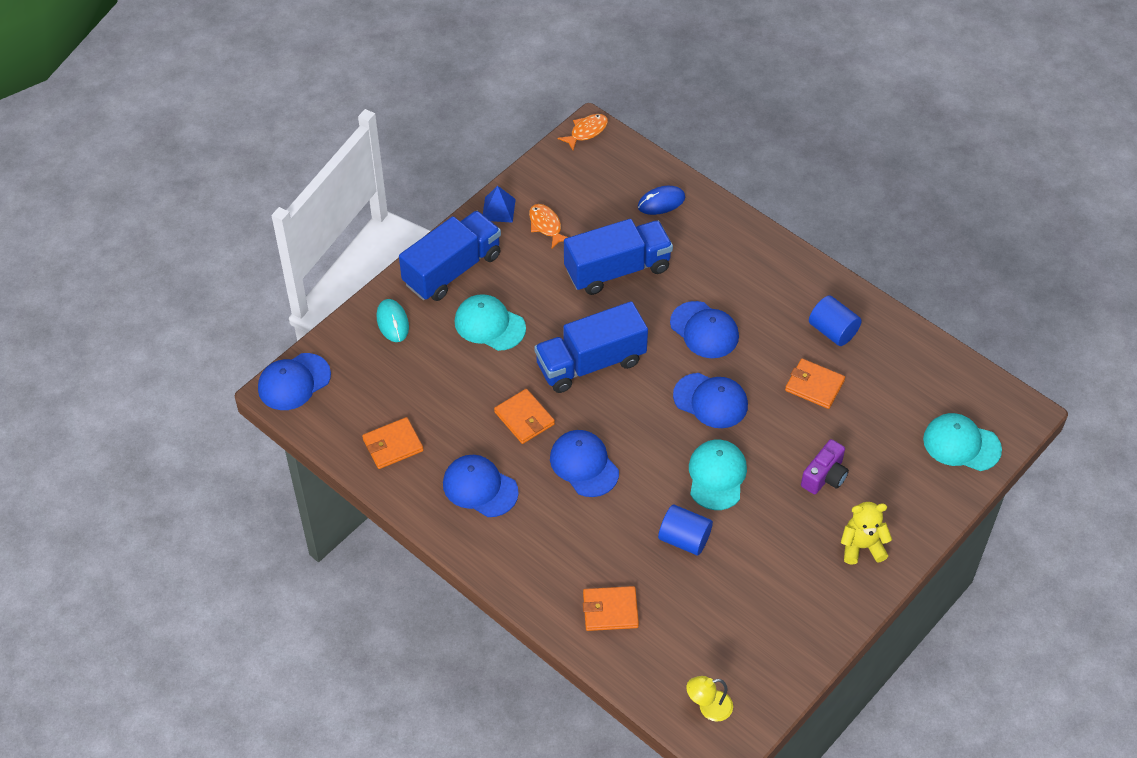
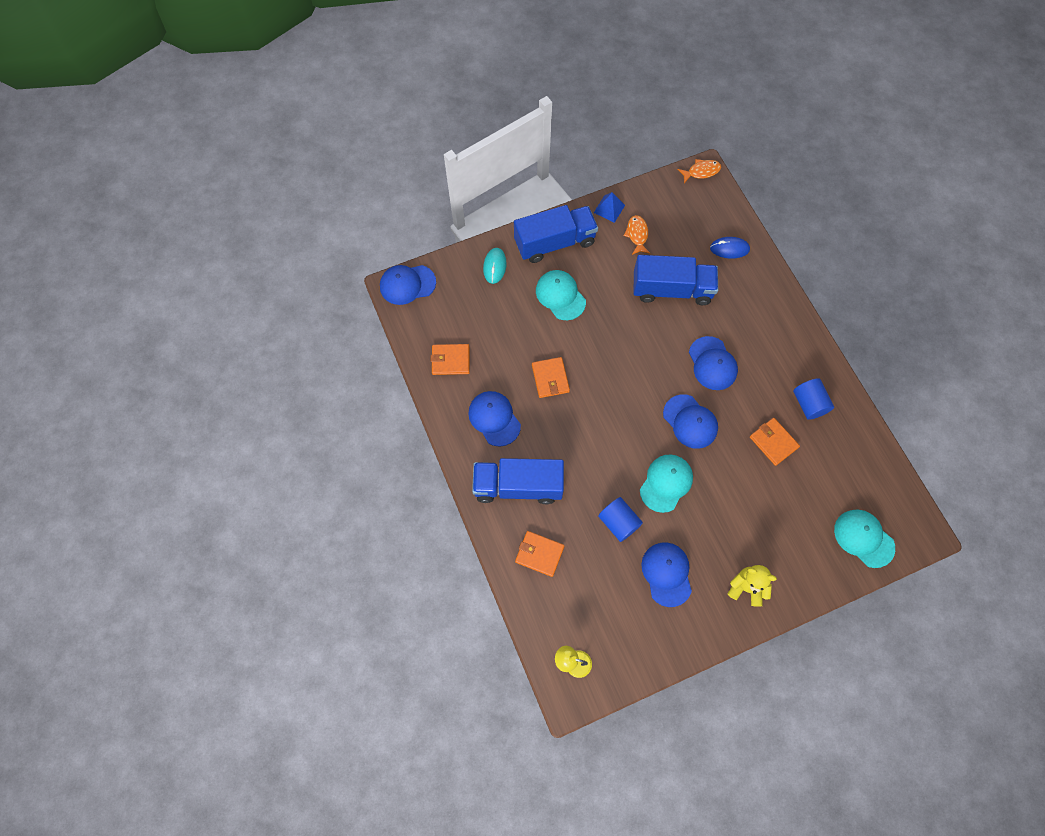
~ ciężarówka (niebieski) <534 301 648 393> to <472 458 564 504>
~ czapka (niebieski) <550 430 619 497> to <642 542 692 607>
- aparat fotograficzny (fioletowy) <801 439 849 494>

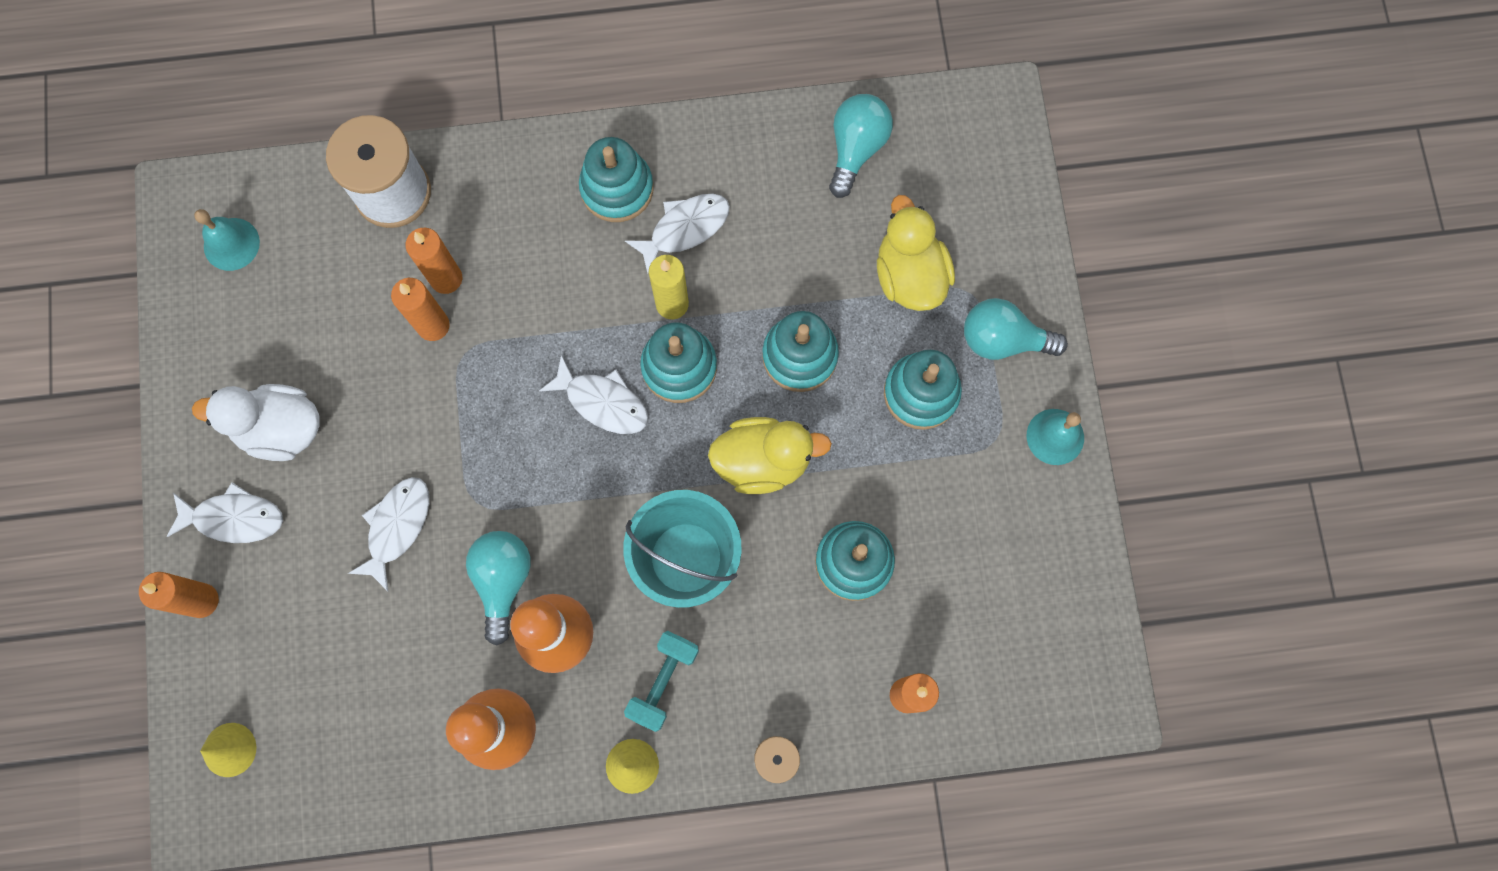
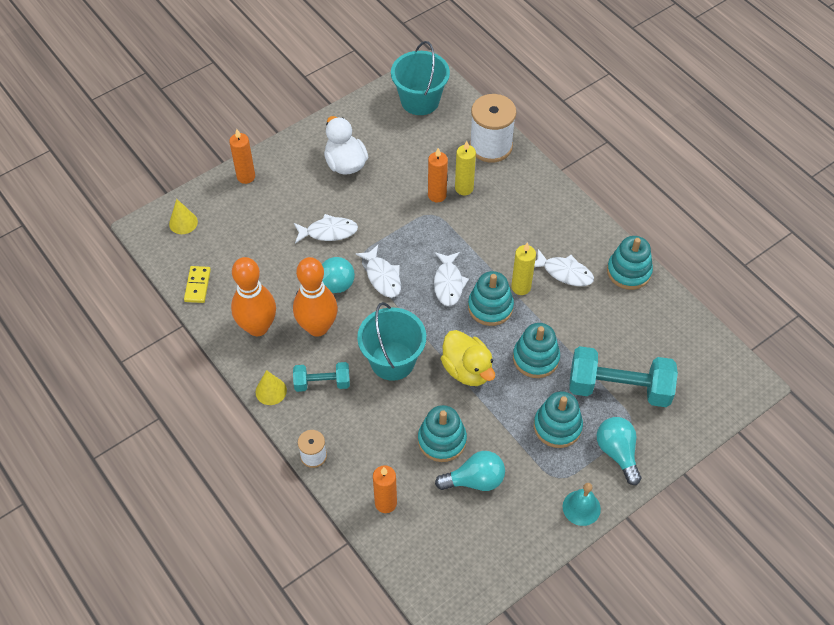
~ ryba (biały) <167 482 283 543> to <356 245 401 298>
~ dzwonek (turkusowy) <194 209 260 271> to wiadro (turkusowy) <391 41 450 115>
~ świeca (pomarańczowy) <406 228 462 294> to świeca (żółty) <455 141 476 195>
~ zabawka nakładanka (turkusowy) <579 137 654 222> to <607 236 653 290>
~ żarówka (turkusowy) <829 94 893 198> to <435 451 505 491>
~ kaczka (żółty) <877 195 955 311> to hantel (turkusowy) <569 346 678 407>
+ kostka domina (żółty) <184 266 211 303>

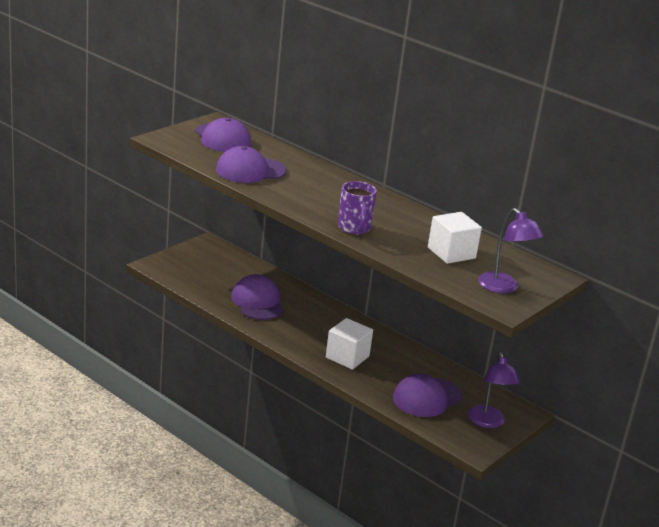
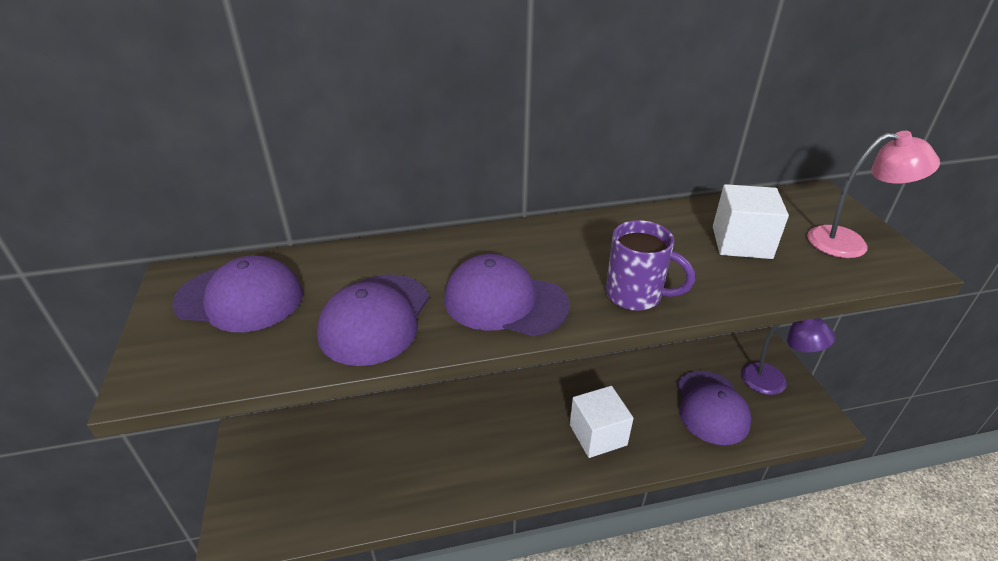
~ czapka (fioletowy) <231 274 284 320> to <444 254 570 336>
~ lampka (fioletowy) <478 208 544 293> to lampka (różowy) <807 131 940 258>

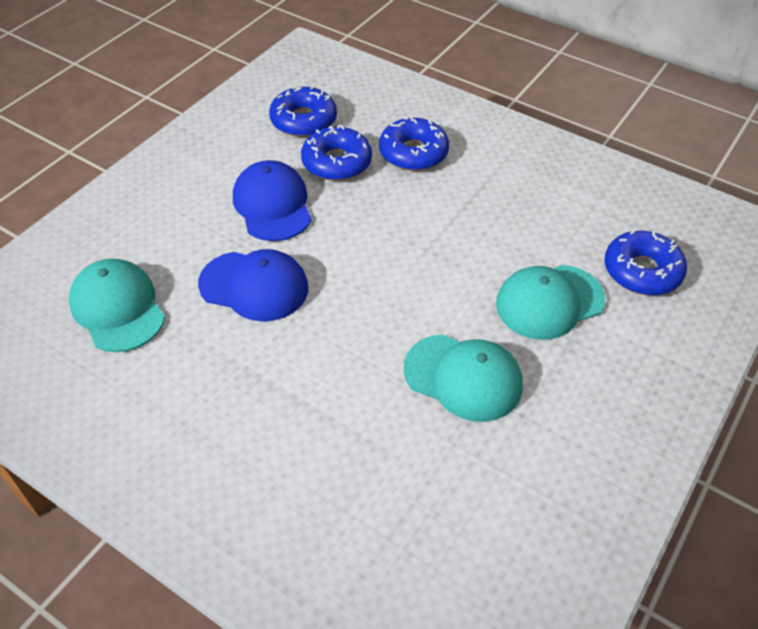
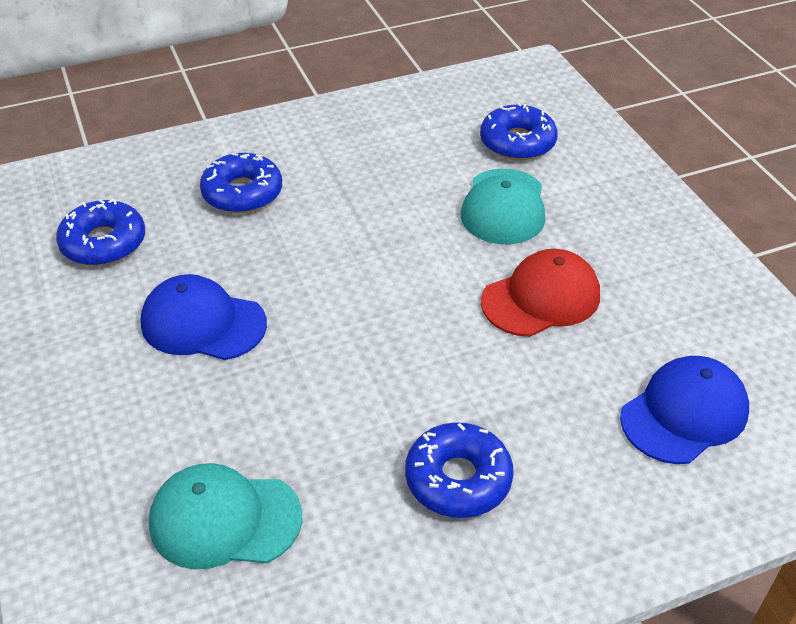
~ czapka (niebieski) <198 249 308 322> to <620 356 749 464>
~ donut (niebieski) <301 125 372 181> to <405 422 514 518>
~ czapka (turkusowy) <404 334 523 422> to czapka (czerwony) <481 249 600 337>

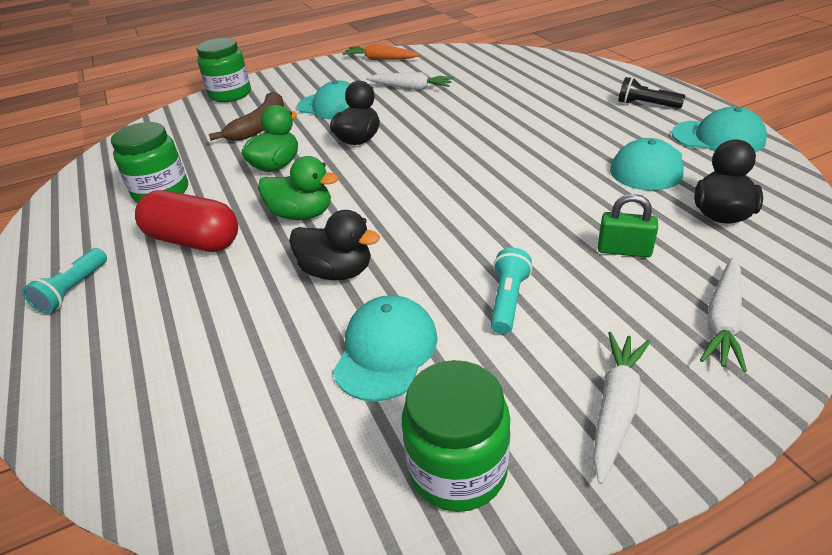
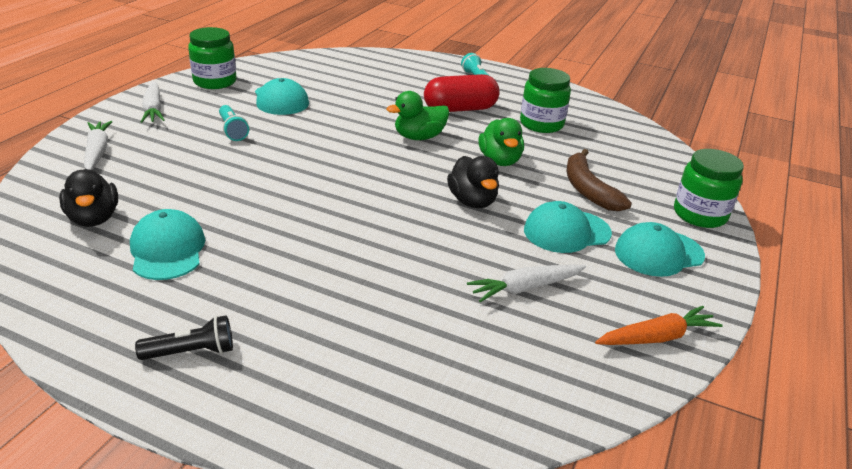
- kaczka (czarny) <289 210 380 280>
- kłódka (zielony) <598 194 658 258>
~ czapka (turkusowy) <671 107 767 153> to <615 222 705 277>

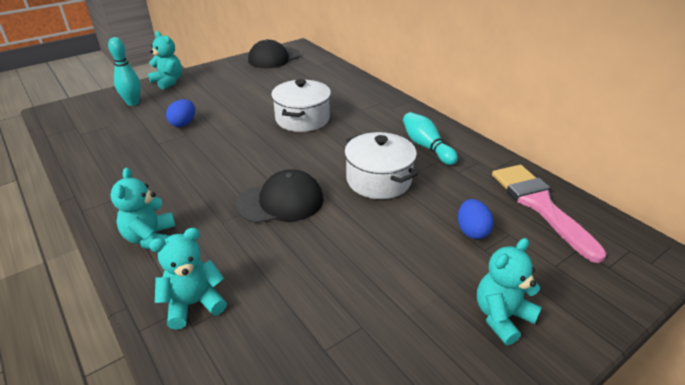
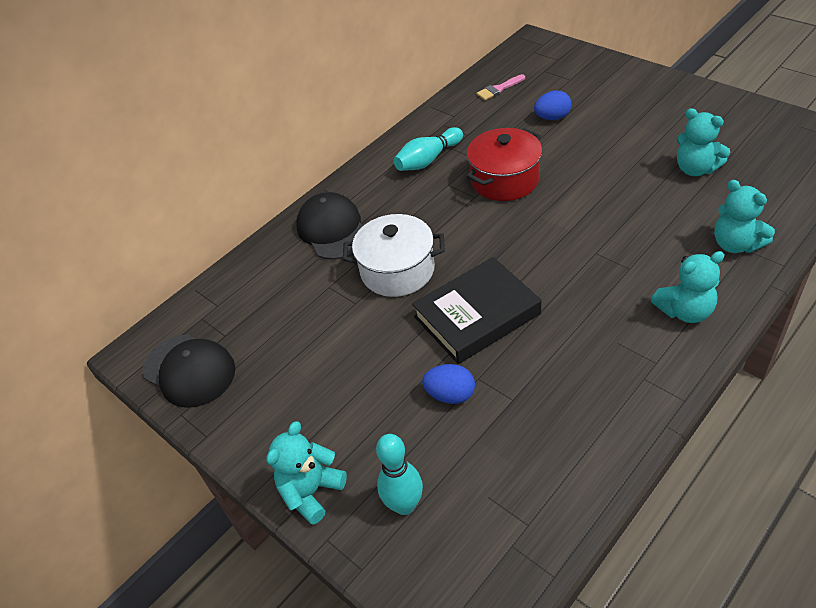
~ czapka (czarny) <236 169 324 223> to <296 192 363 260>
~ garnek (biały) <344 132 418 199> to garnek (czerwony) <466 128 542 201>
~ miś (turkusowy) <477 238 542 345> to <677 108 730 176>
~ pędzel (różowy) <492 165 606 263> = <477 74 525 100> x0.45
+ książka (czarny) <412 257 541 364>

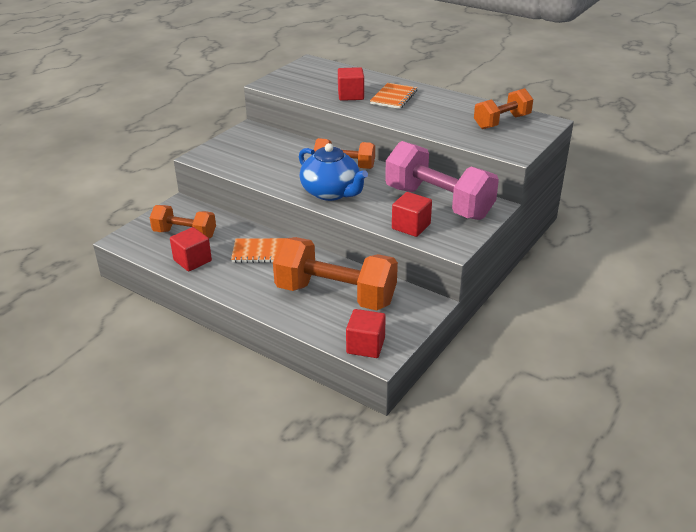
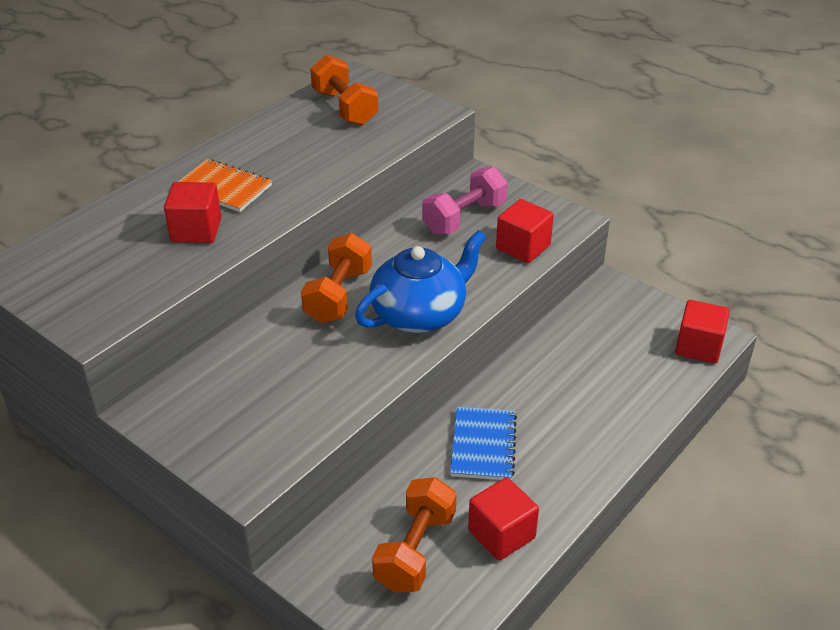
~ zeszyt (pomarańczowy) <231 238 285 263> to zeszyt (niebieski) <450 407 517 480>
- hantel (pomarańczowy) <273 237 398 310>
~ hantel (różowy) <385 141 499 220> = <422 167 508 235> x0.59

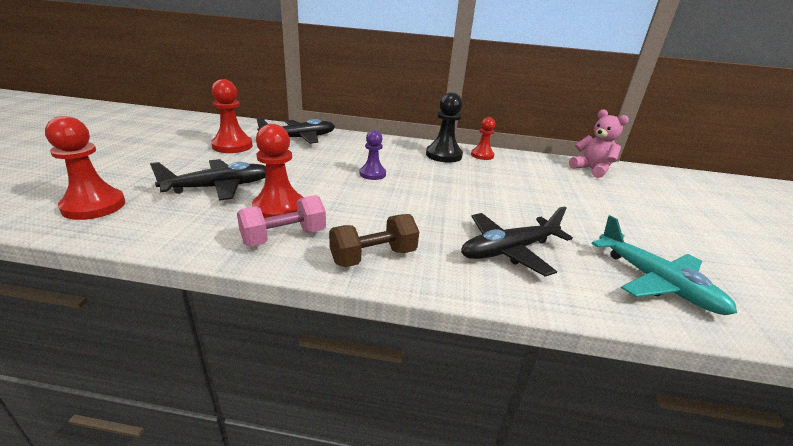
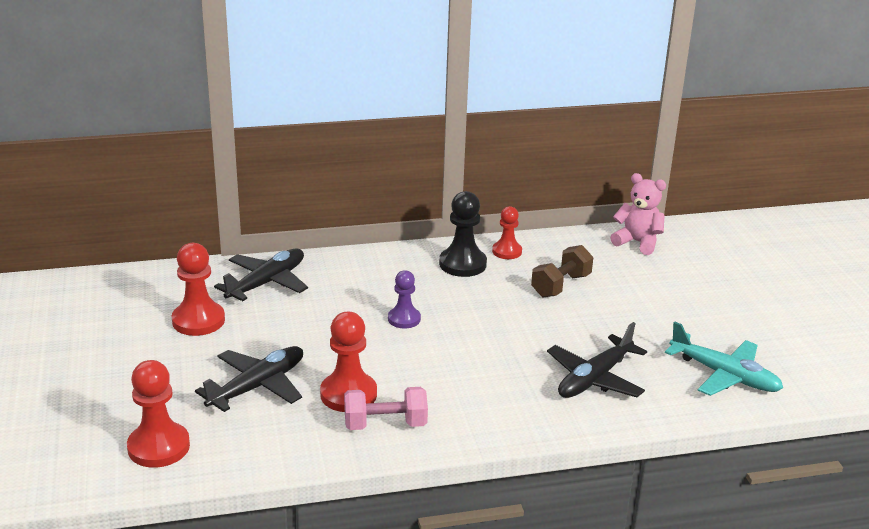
~ hantel (różowy) <237 195 326 246> = <344 387 428 430> 45 degrees clockwise
~ hantel (brązowy) <329 214 419 267> to <531 245 593 297>

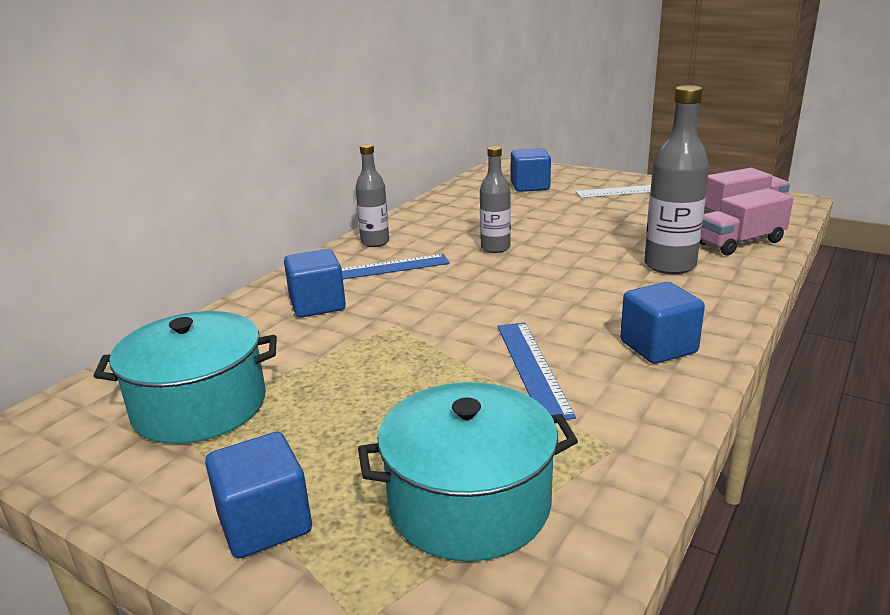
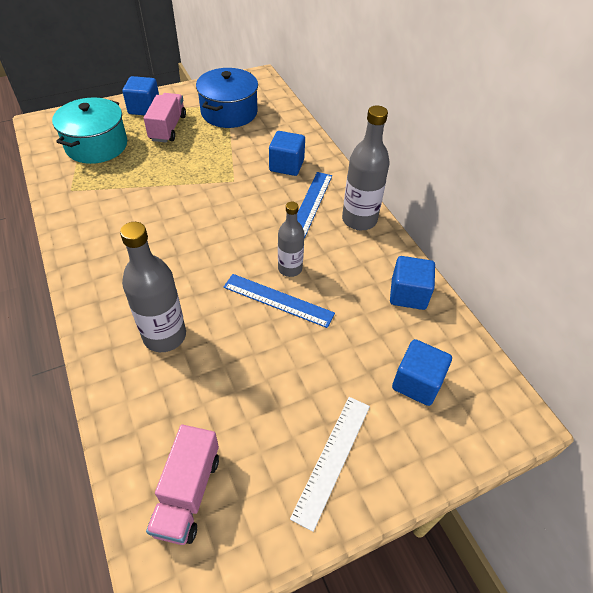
~ garnek (turkusowy) <94 311 277 444> to garnek (niebieski) <196 68 258 128>
~ butelka (szary) <355 144 389 247> = <342 105 390 230> x1.58
~ linijka (niebieski) <498 323 576 420> to <223 274 335 328>
~ sześcian (niebieski) <620 282 705 364> to <390 256 435 310>
~ ciężarówka (różowy) <700 188 794 255> to <144 93 186 143>

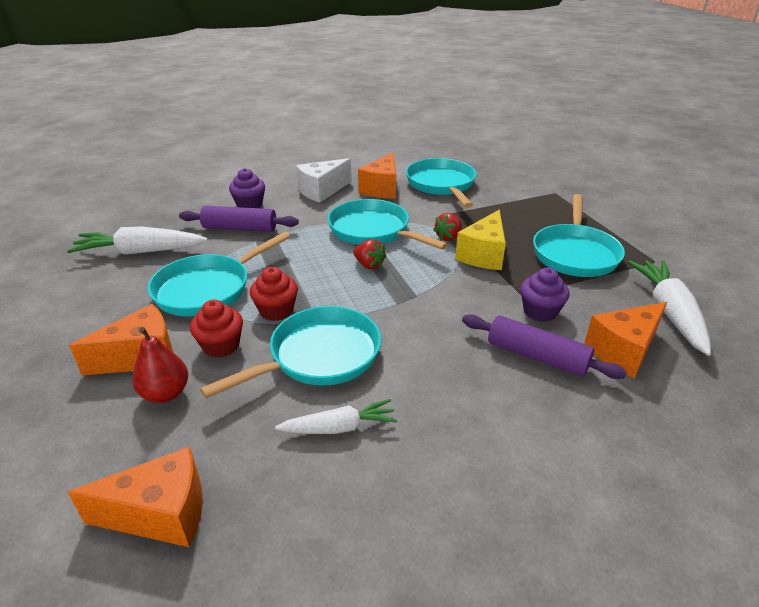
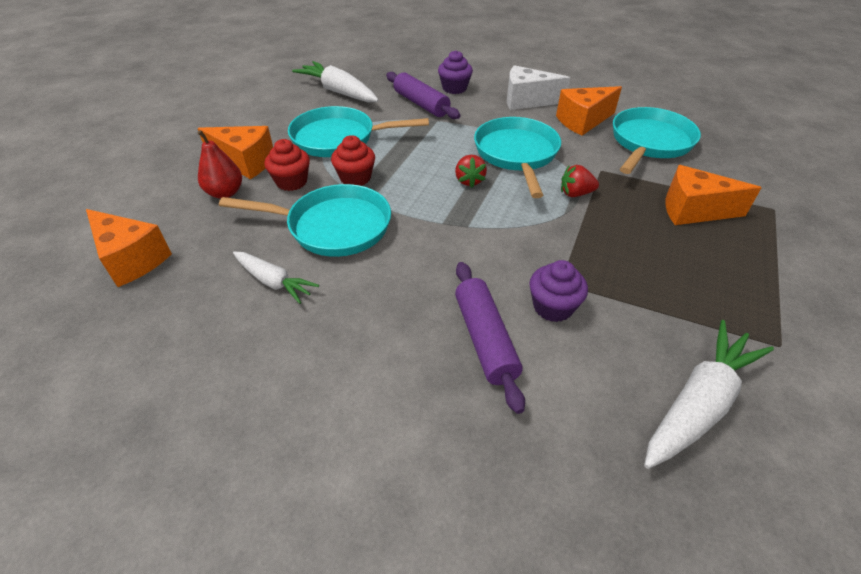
- ser (żółty) <455 210 506 270>
- patelnia (turkusowy) <533 194 625 277>
~ ser (pomarańczowy) <584 302 667 378> to <665 165 761 225>

